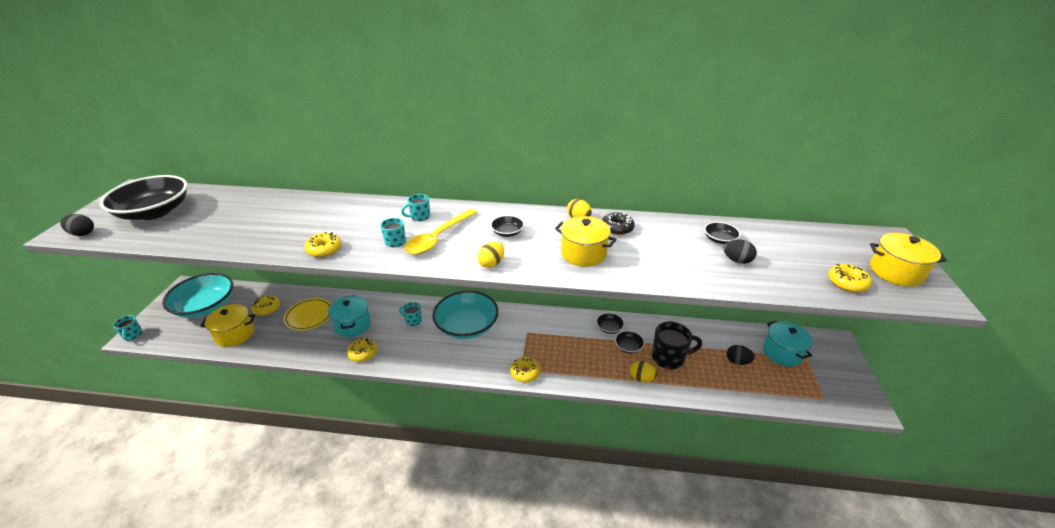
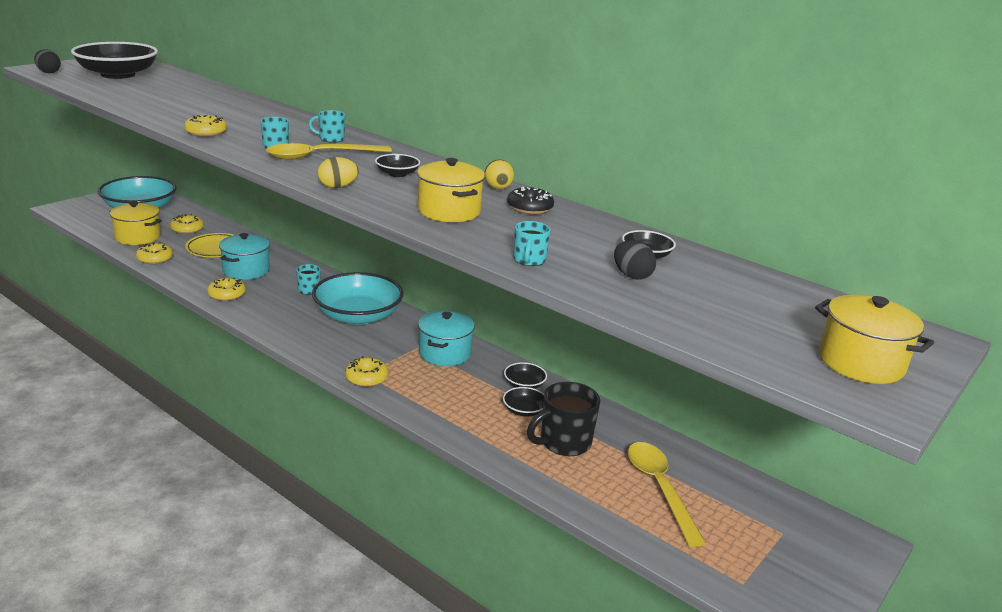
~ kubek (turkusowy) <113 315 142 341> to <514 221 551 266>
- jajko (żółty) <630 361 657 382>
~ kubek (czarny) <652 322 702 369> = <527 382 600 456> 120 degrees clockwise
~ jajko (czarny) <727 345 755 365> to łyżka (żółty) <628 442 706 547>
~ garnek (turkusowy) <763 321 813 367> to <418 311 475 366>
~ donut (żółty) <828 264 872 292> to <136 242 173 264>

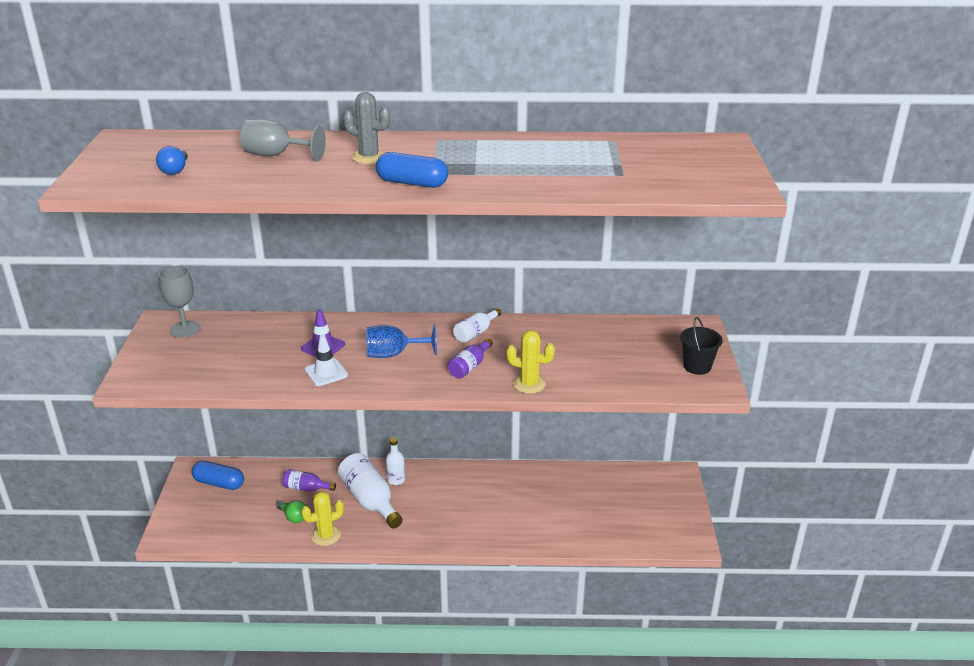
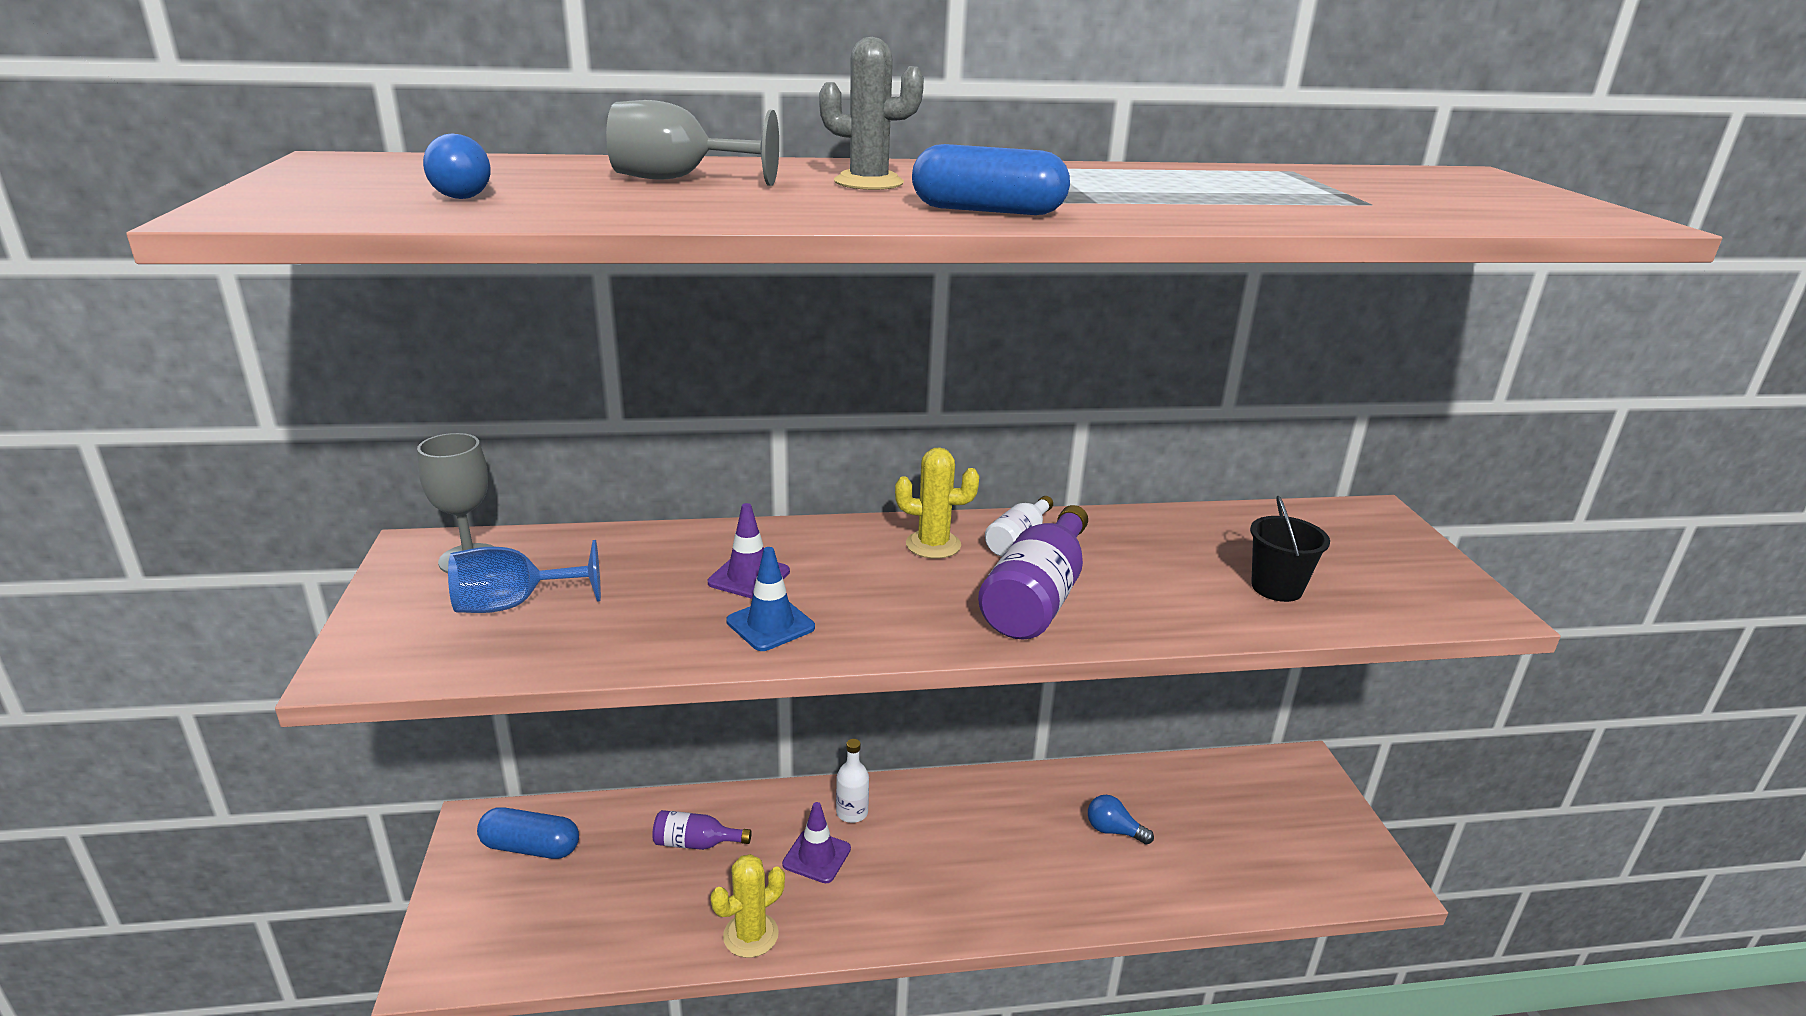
- żarówka (zielony) <276 501 306 523>
~ pachołek (biały) <305 334 348 386> to pachołek (niebieski) <726 547 815 651>
~ butelka (biały) <338 453 403 528> to pachołek (fioletowy) <782 802 851 883>
~ kielich (niebieski) <366 324 437 358> to <448 540 601 613>
~ butelka (fioletowy) <448 338 493 379> = <978 505 1088 640> x1.80
~ kaktus (żółty) <506 330 555 394> to <895 447 979 559>
~ wiadro (czarny) <680 317 723 375> to <1250 496 1330 602>
+ żarówka (niebieski) <1088 795 1154 845>

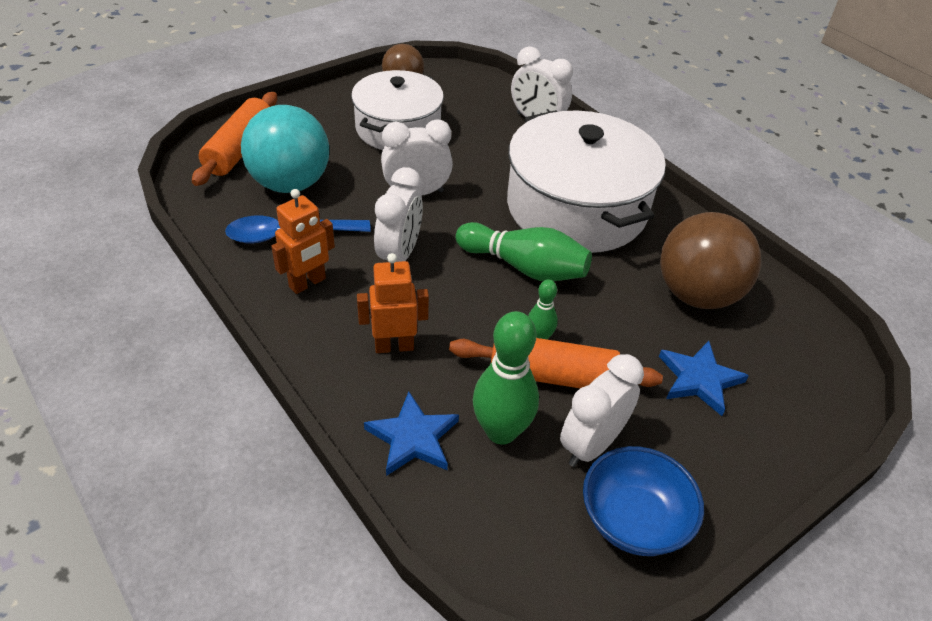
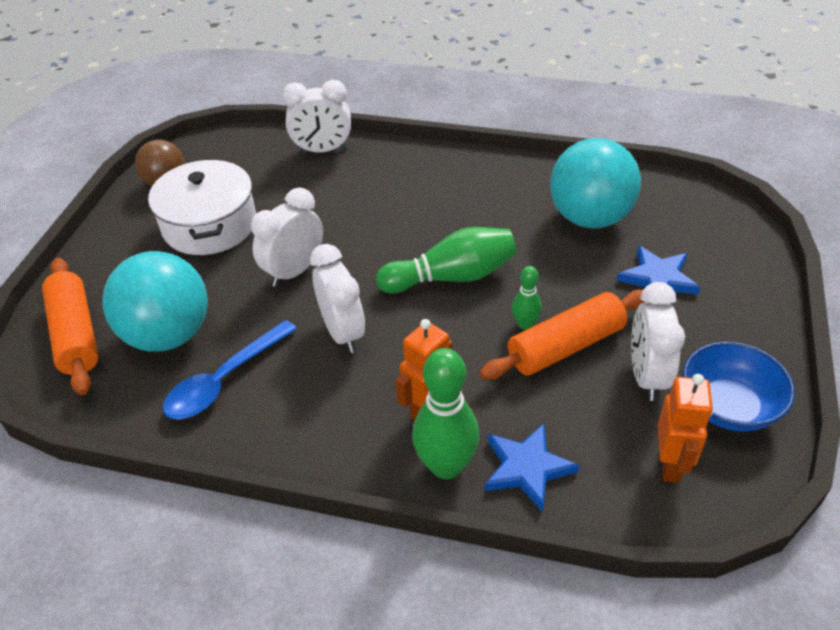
~ robot (pomarańczowy) <271 189 335 294> to <658 374 713 483>
~ kręgiel (zielony) <473 311 539 445> to <412 348 480 480>
- garnek (biały) <507 110 666 253>
~ piłka (brązowy) <660 212 761 309> to piłka (turkusowy) <550 138 641 228>

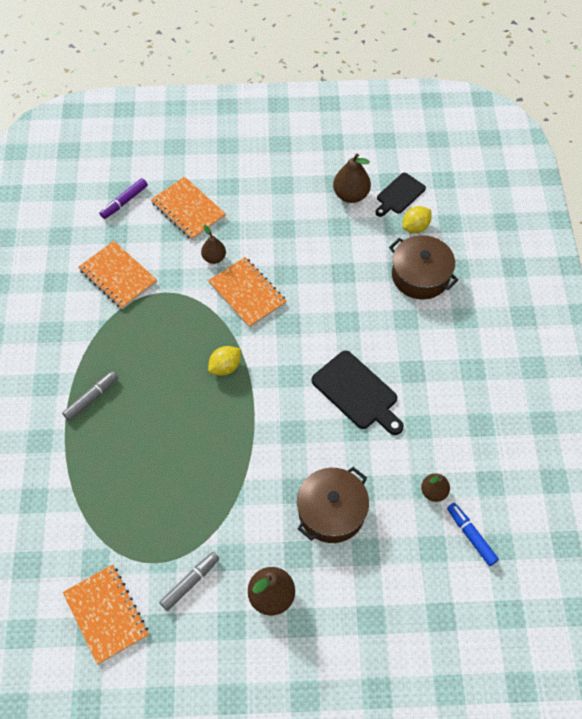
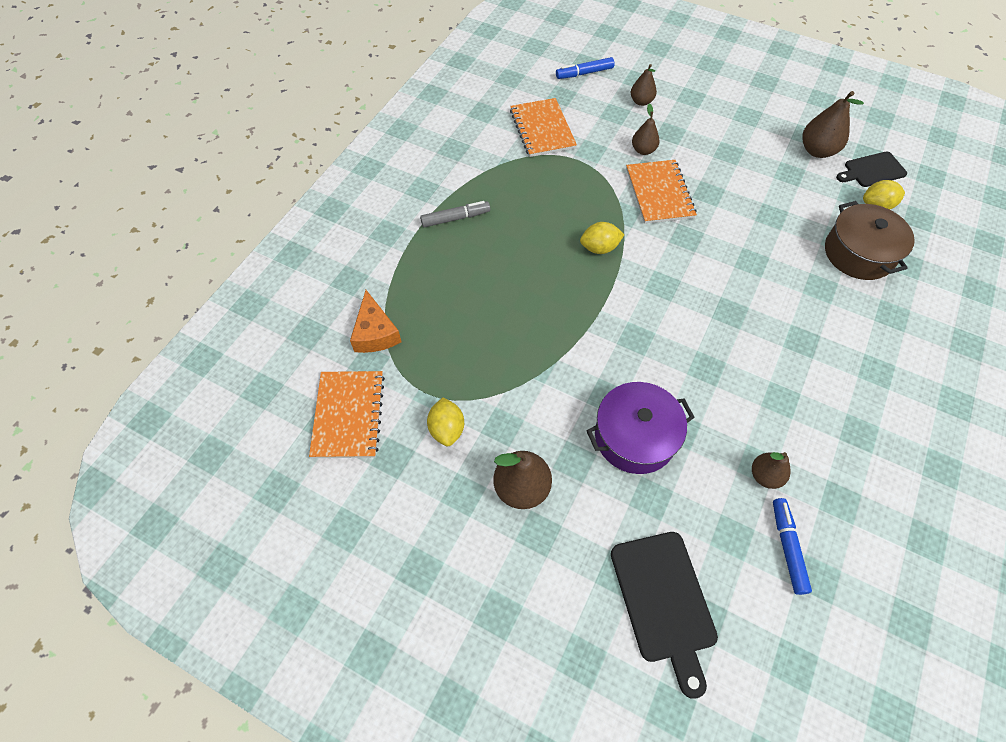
~ flamaster (fioletowy) <99 178 148 219> to flamaster (niebieski) <556 57 615 79>
~ zeszyt (pomarańczowy) <151 177 226 240> to gruszka (brązowy) <631 64 657 106>
~ flamaster (szary) <159 552 219 611> to cytryna (żółty) <427 397 464 446>
~ garnek (brązowy) <297 467 369 543> to garnek (fioletowy) <587 382 695 474>
~ deska do krojenia (czarny) <311 350 404 435> to <611 532 718 699>
+ ser (pomarańczowy) <350 290 402 353>

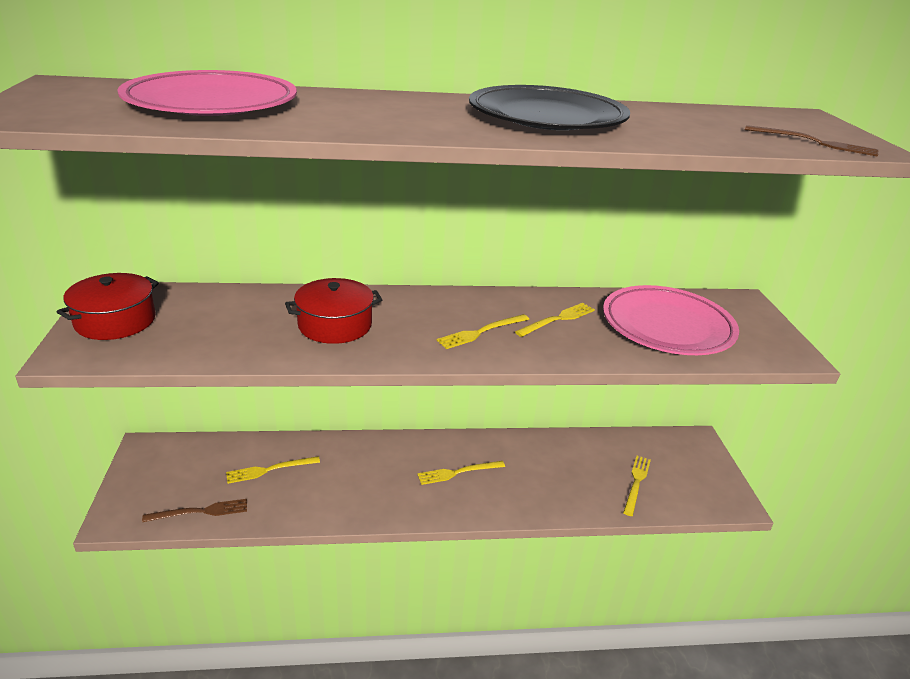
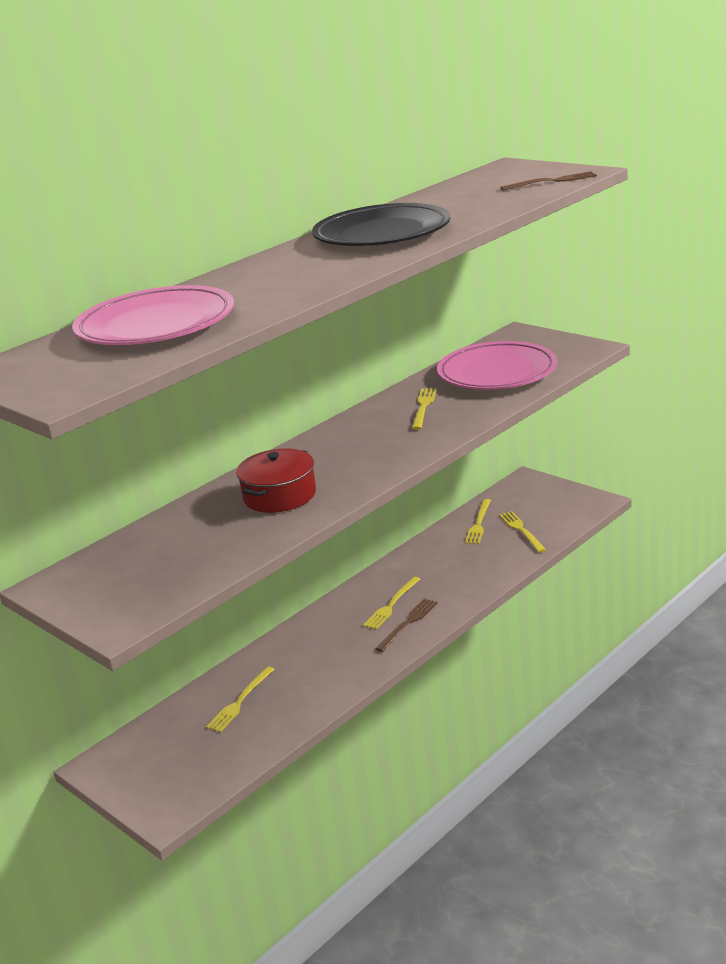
- garnek (czerwony) <57 273 159 340>
~ widelec (brązowy) <142 499 247 522> to <375 598 438 652>
~ widelec (żółty) <436 314 529 349> to <465 499 491 544>

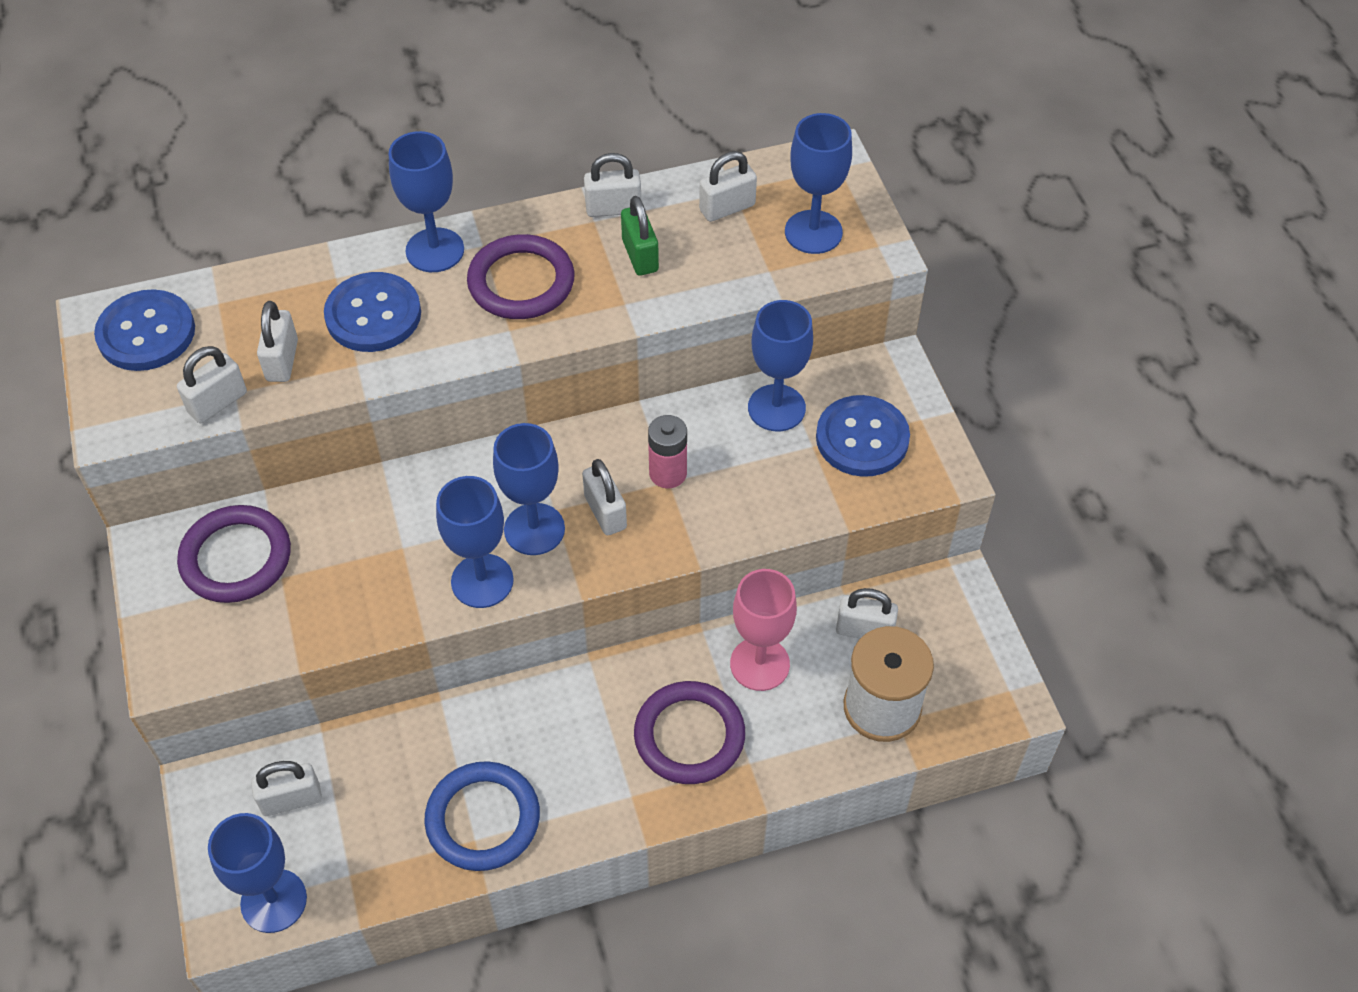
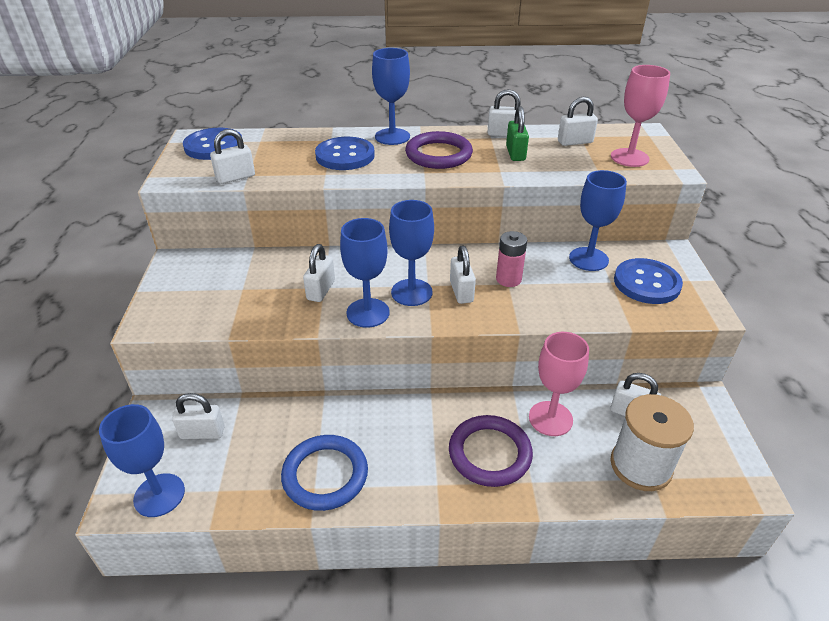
- pierścień (fioletowy) <177 505 291 603>
~ kłódka (biały) <257 301 298 382> to <303 244 335 302>
~ kielich (niebieski) <785 113 852 254> to kielich (różowy) <611 65 670 167>

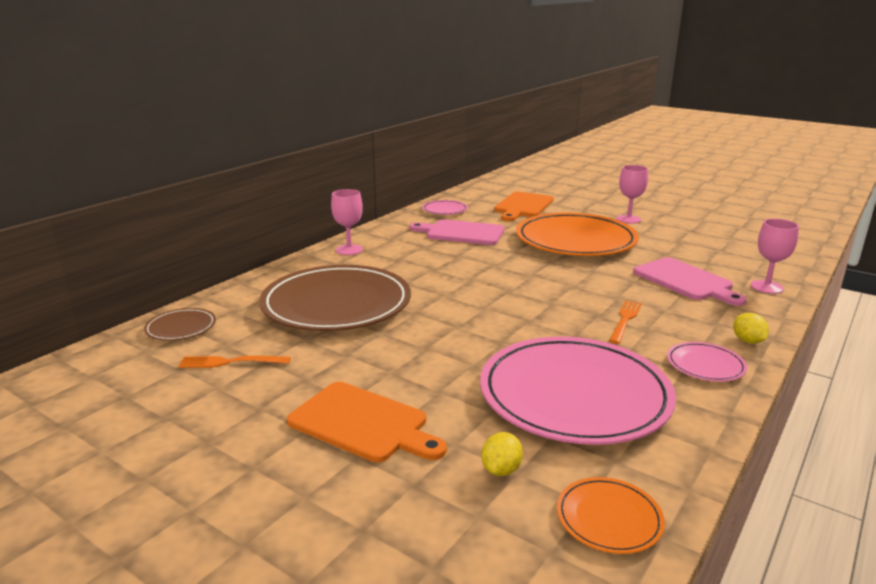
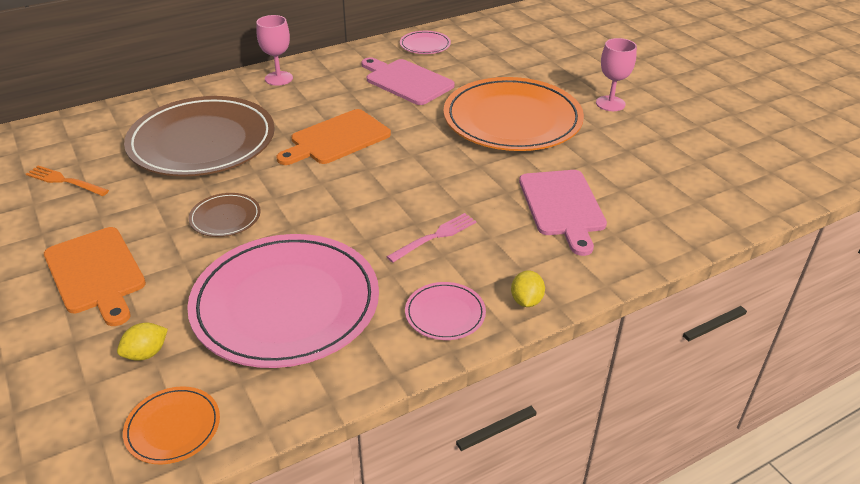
~ talerz (brązowy) <144 308 216 341> to <189 193 261 237>
~ deska do krojenia (pomarańczowy) <494 192 554 221> to <276 109 391 165>
~ widelec (pomarańczowy) <609 300 642 344> to widelec (różowy) <386 213 476 263>
- kielich (różowy) <751 219 799 294>

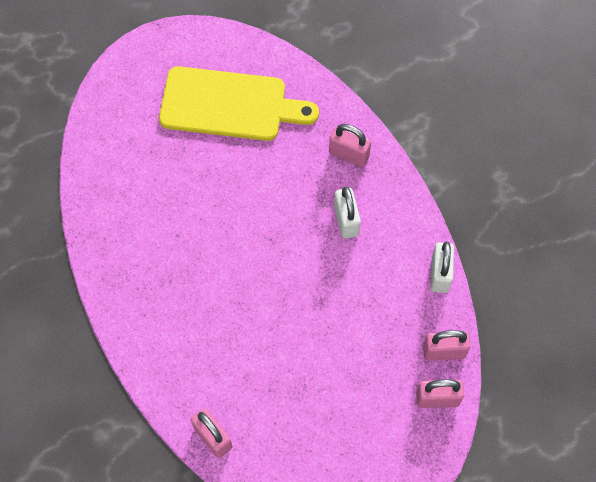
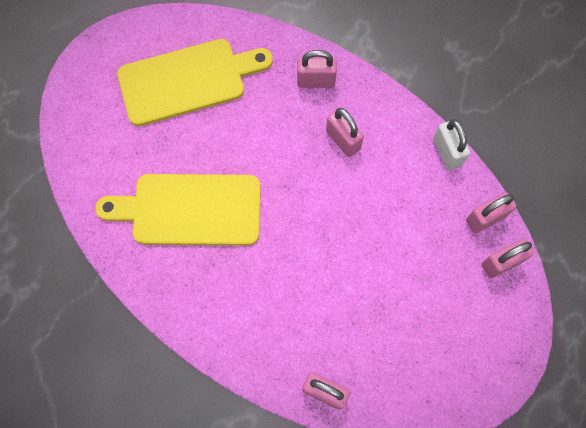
~ kłódka (biały) <334 187 361 239> to kłódka (różowy) <326 108 364 157>
+ deska do krojenia (żółty) <95 174 261 246>

